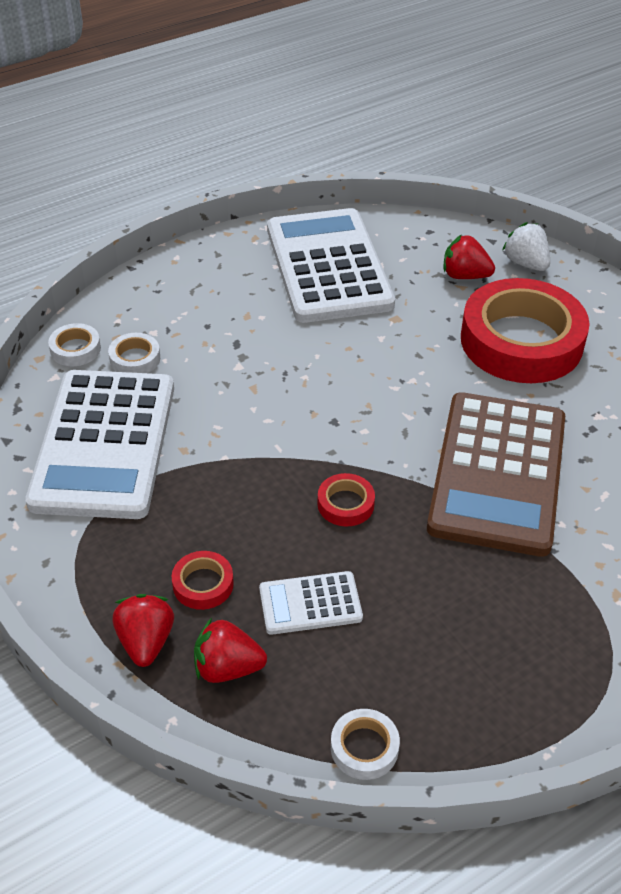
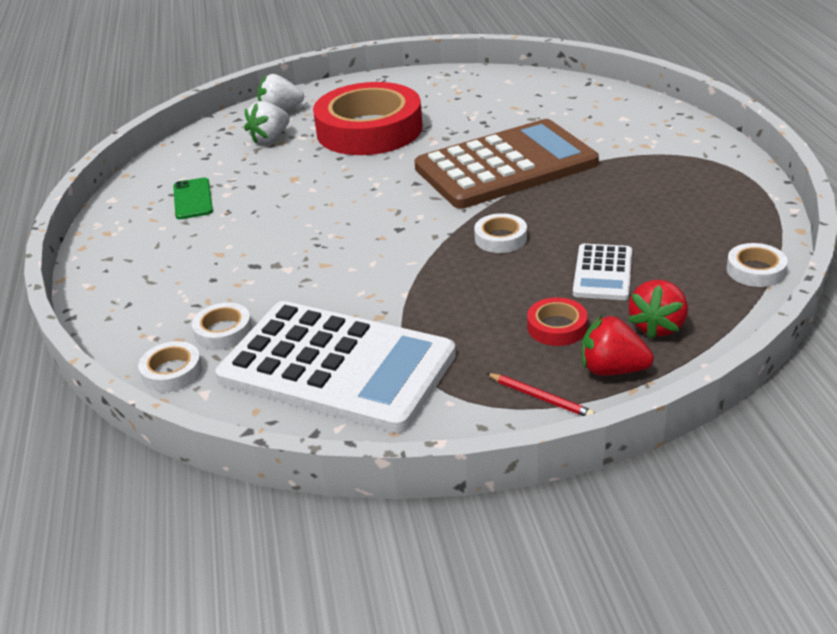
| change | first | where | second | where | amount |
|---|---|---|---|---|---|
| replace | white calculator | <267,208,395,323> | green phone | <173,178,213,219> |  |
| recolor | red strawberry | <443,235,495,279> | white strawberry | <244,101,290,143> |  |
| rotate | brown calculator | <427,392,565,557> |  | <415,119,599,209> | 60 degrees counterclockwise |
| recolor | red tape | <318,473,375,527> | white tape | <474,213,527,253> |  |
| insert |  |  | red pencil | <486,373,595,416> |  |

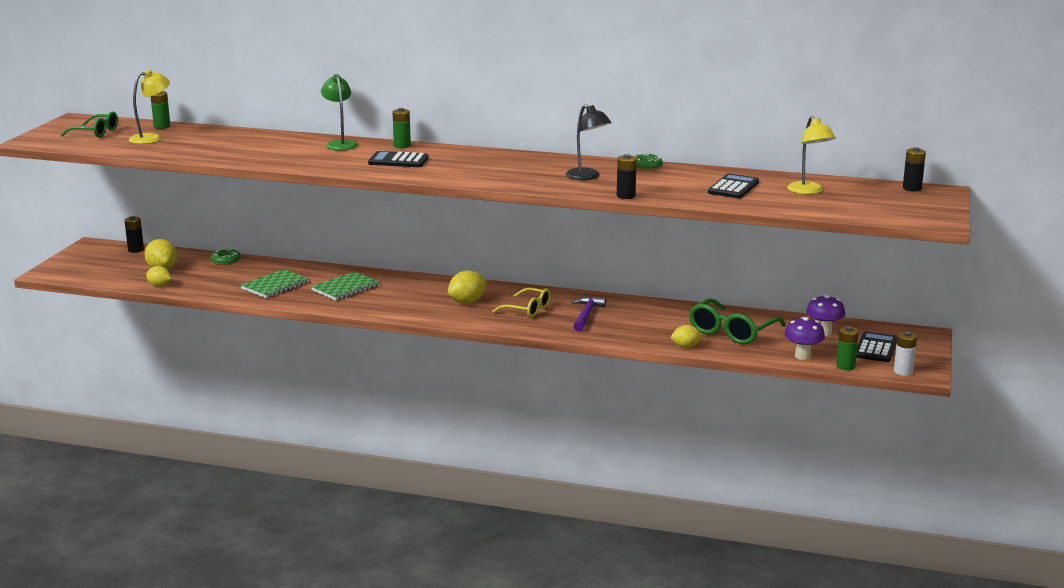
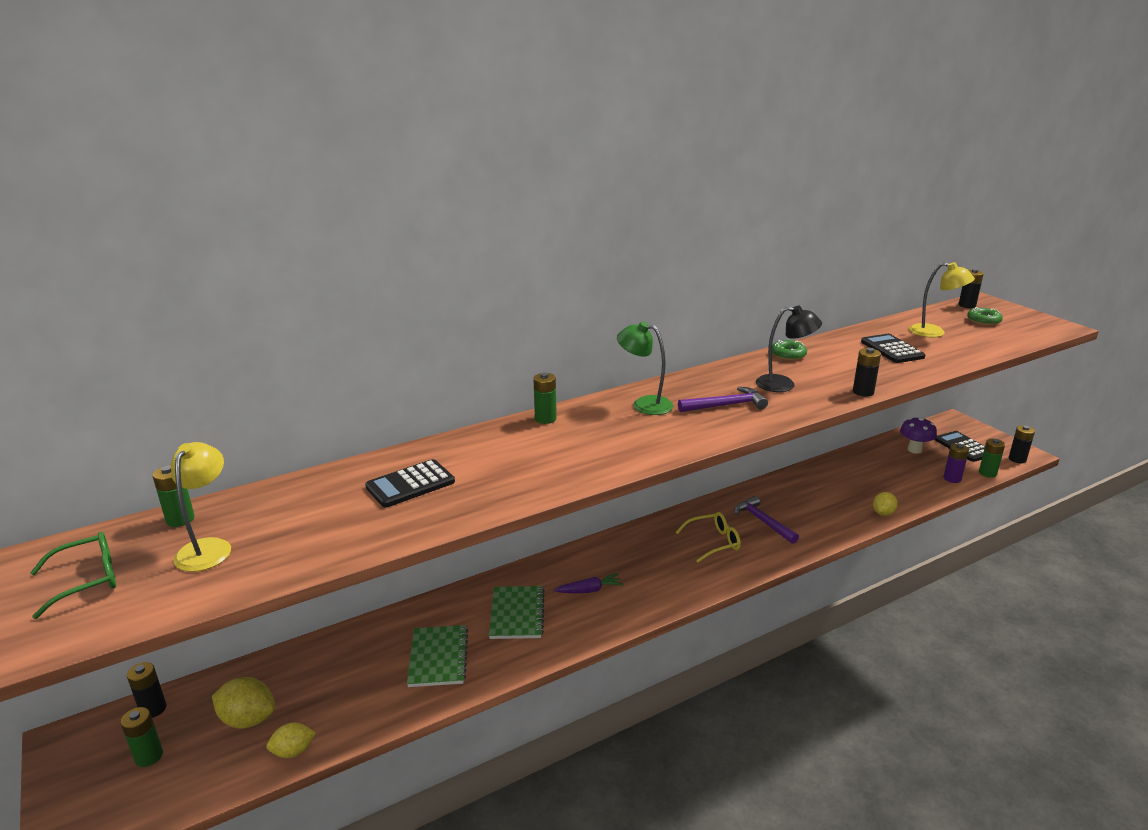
| change | first | where | second | where | amount |
|---|---|---|---|---|---|
| insert |  |  | green battery | <120,707,163,767> |  |
| move | black calculator | <368,151,429,167> |  | <365,459,455,508> |  |
| insert |  |  | purple carrot | <554,573,624,593> |  |
| move | green lamp | <321,74,358,151> |  | <617,321,674,415> |  |
| insert |  |  | purple hammer | <678,387,768,412> |  |
| replace | purple mushroom | <784,317,825,360> | purple battery | <943,444,969,483> |  |
| move | green donut | <210,248,241,265> |  | <967,307,1003,325> |  |
| recolor | white battery | <894,331,917,376> | black battery | <1009,425,1035,463> |  |
| delete | yellow lemon | <448,270,486,304> |  |  |  |
| delete | green glasses | <689,298,786,345> |  |  |  |

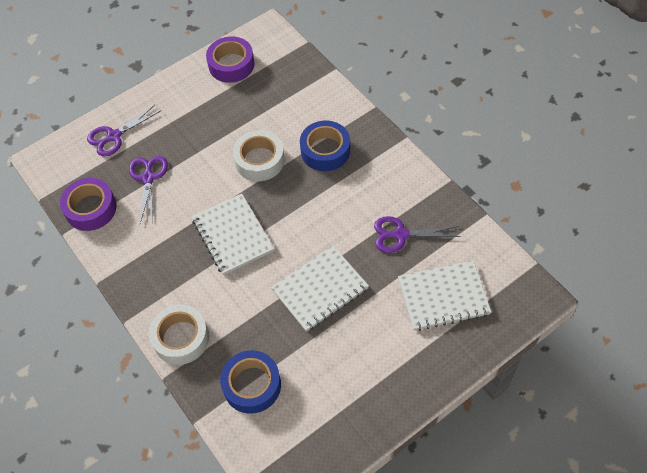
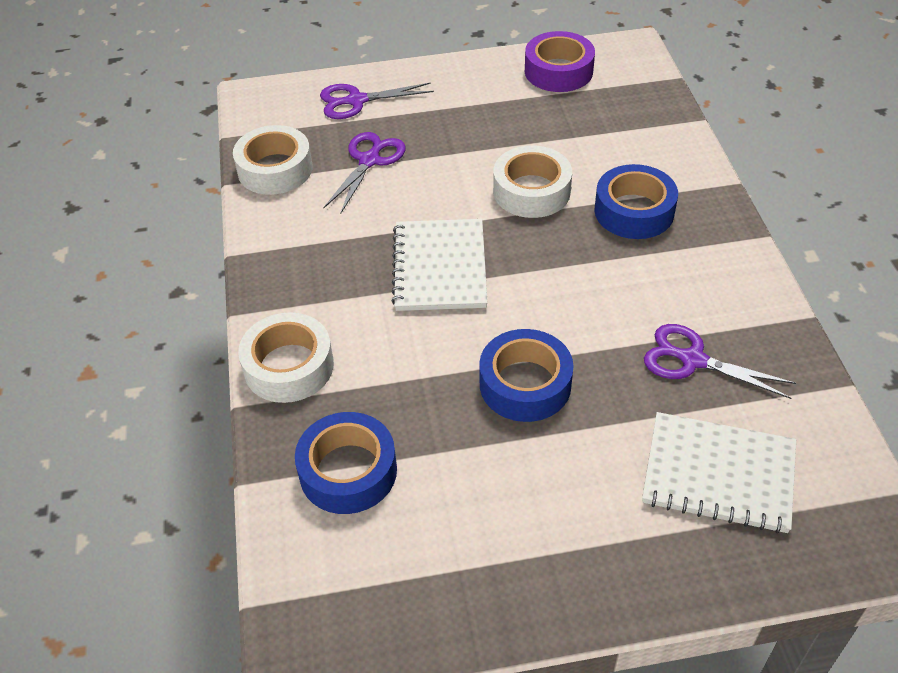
| change | first | where | second | where | amount |
|---|---|---|---|---|---|
| recolor | purple tape | <60,178,117,231> | white tape | <233,125,312,195> |  |
| replace | white notebook | <271,246,369,332> | blue tape | <479,329,574,422> |  |

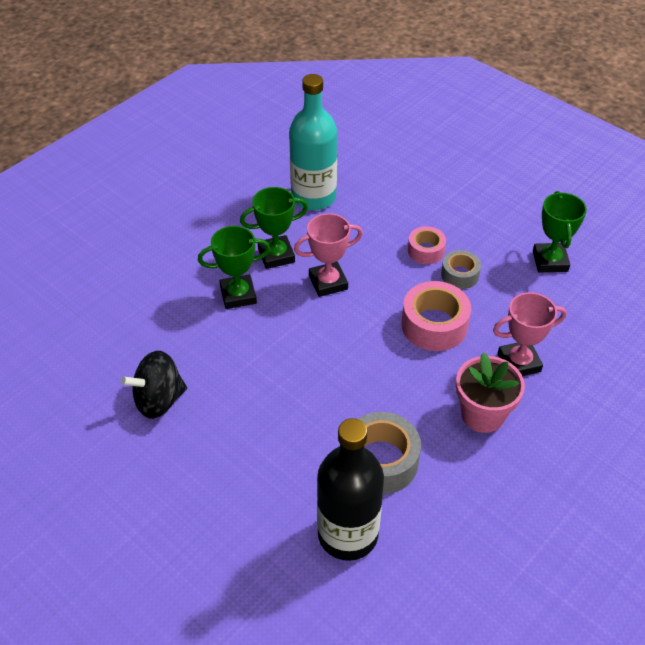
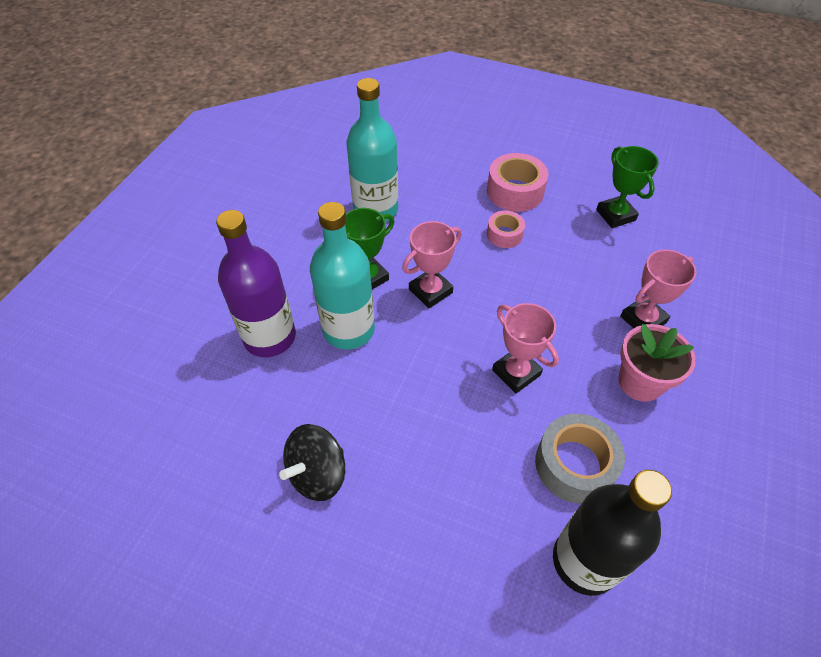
| change | first | where | second | where | amount |
|---|---|---|---|---|---|
| insert |  |  | purple bottle | <216,210,296,357> |  |
| replace | green trophy | <198,226,270,309> | turquoise bottle | <310,202,375,350> |  |
| move | pink tape | <401,281,471,351> |  | <487,153,548,212> |  |
| insert |  |  | pink trophy | <492,303,559,393> |  |
| delete | grey tape | <441,250,481,289> |  |  |  |

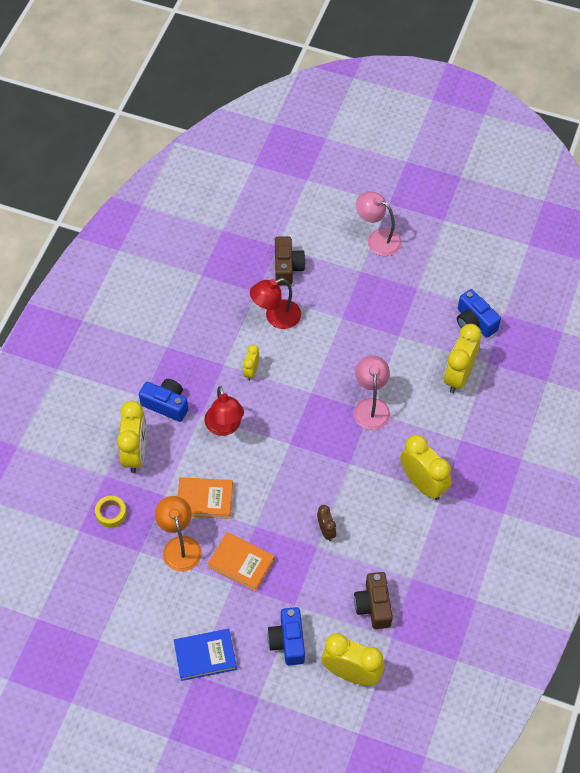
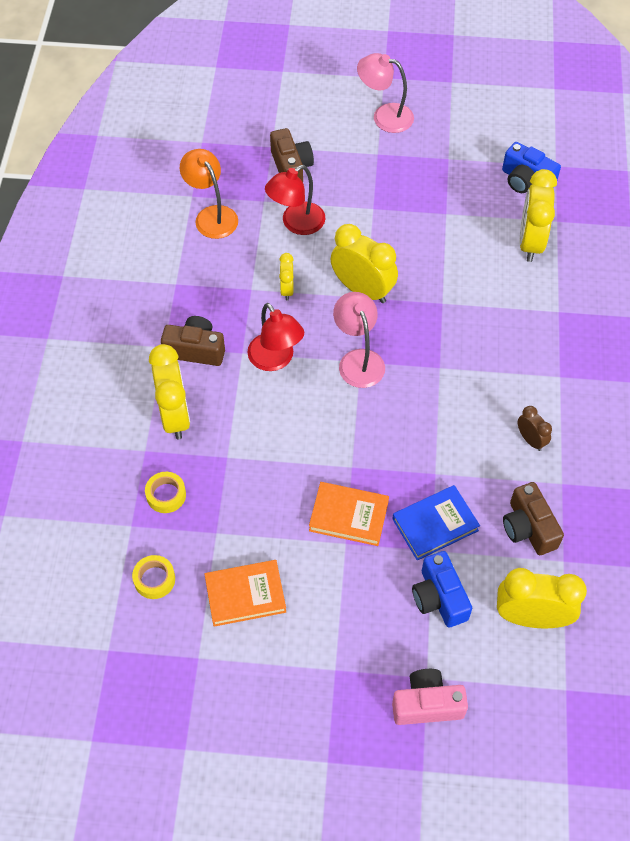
| change | first | where | second | where | amount |
|---|---|---|---|---|---|
| insert |  |  | yellow tape | <132,555,175,599> |  |
| recolor | blue camera | <139,379,188,422> | brown camera | <161,316,225,366> |  |
| move | orange lamp | <155,496,202,571> |  | <180,149,238,239> |  |
| move | orange book | <178,477,233,519> |  | <205,560,286,627> |  |
| move | yellow clock | <400,435,452,500> |  | <331,224,398,303> |  |
| move | pink lamp | <354,355,390,430> |  | <333,292,385,388> |  |
| move | blue book | <174,629,237,681> |  | <392,485,480,560> |  |
| insert |  |  | pink camera | <392,669,468,725> |  |
| move | brown clock | <317,505,336,541> |  | <518,406,552,451> |  |

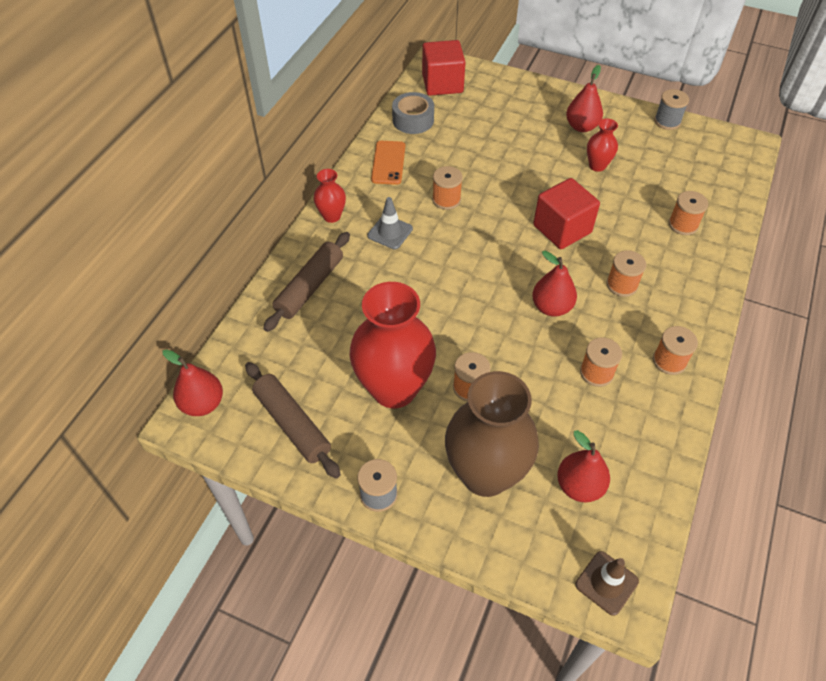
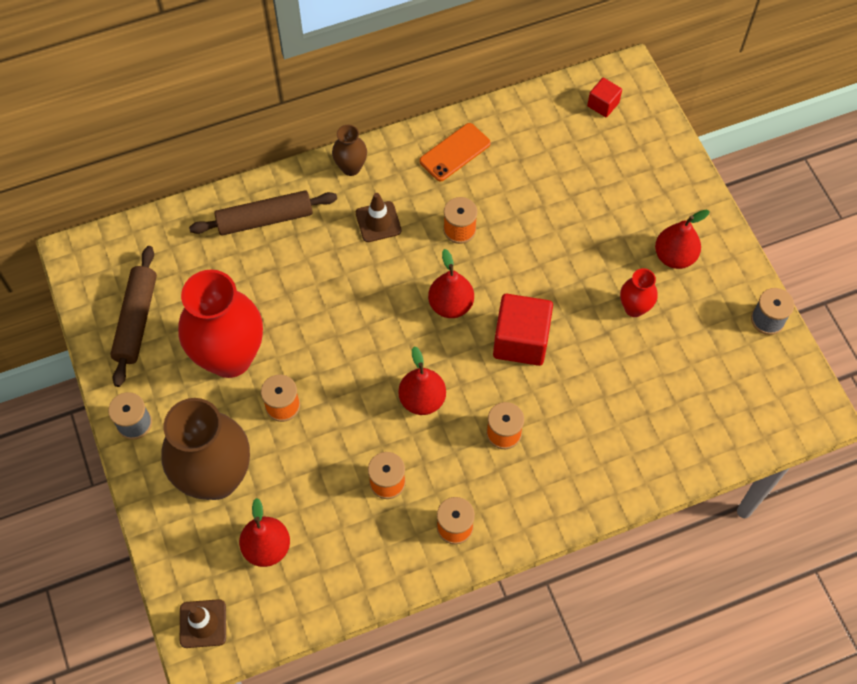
| change | first | where | second | where | amount |
|---|---|---|---|---|---|
| recolor | red vase | <314,169,346,223> | brown vase | <332,125,367,176> |  |
| recolor | grey traffic cone | <367,197,413,249> | brown traffic cone | <356,193,402,242> |  |
| move | red pear | <163,349,223,416> |  | <428,249,474,318> |  |
| resize | red cube | <422,40,466,96> |  | <587,78,622,117> | x0.52 |
| delete | grey tape | <392,92,434,134> |  |  |  |
| delete | orange spool | <669,191,708,235> |  |  |  |

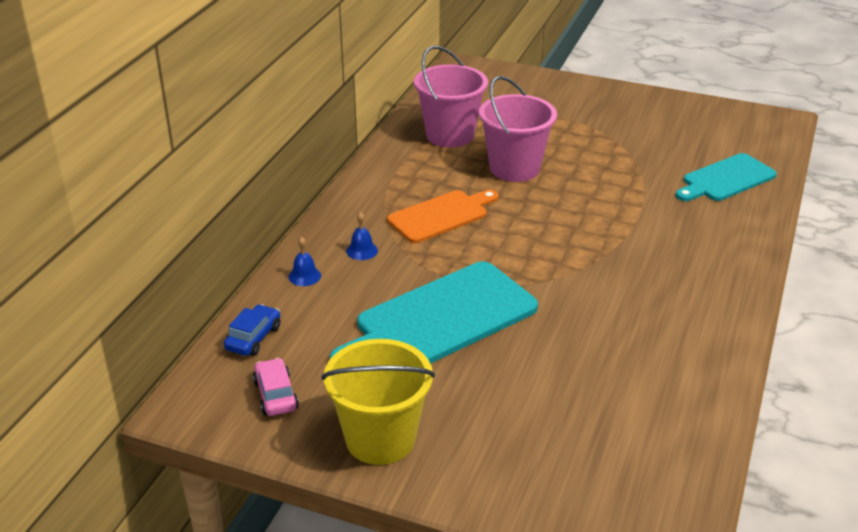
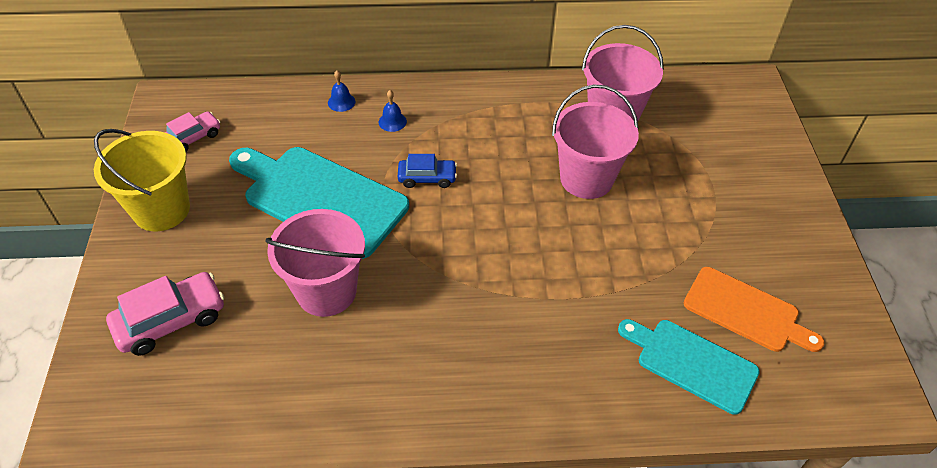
| change | first | where | second | where | amount |
|---|---|---|---|---|---|
| insert |  |  | pink car | <106,272,224,356> |  |
| insert |  |  | pink bucket | <265,209,365,317> |  |
| move | blue car | <224,304,280,356> |  | <398,154,457,188> |  |
| move | orange cutting board | <387,190,499,243> |  | <684,267,825,352> |  |

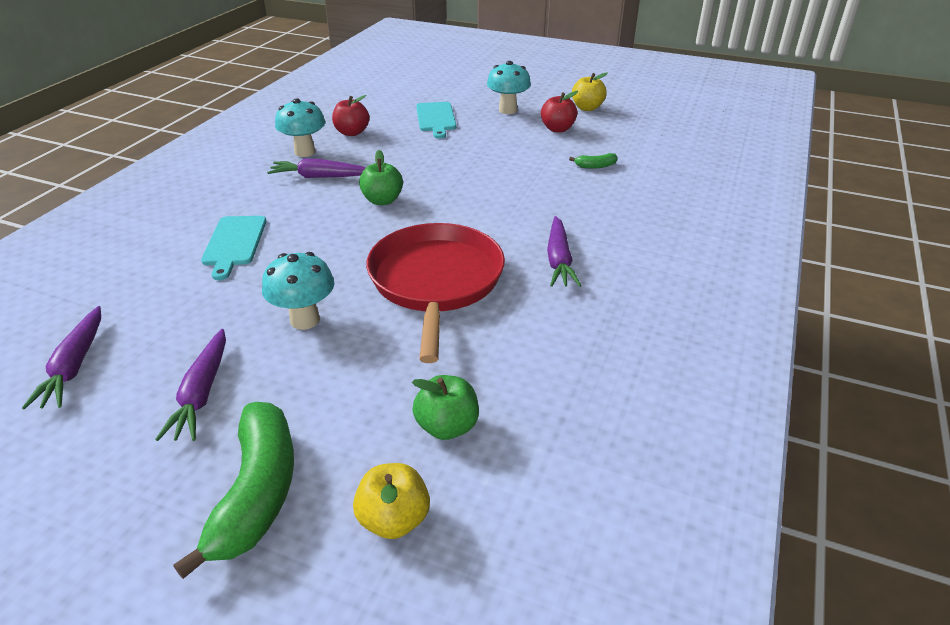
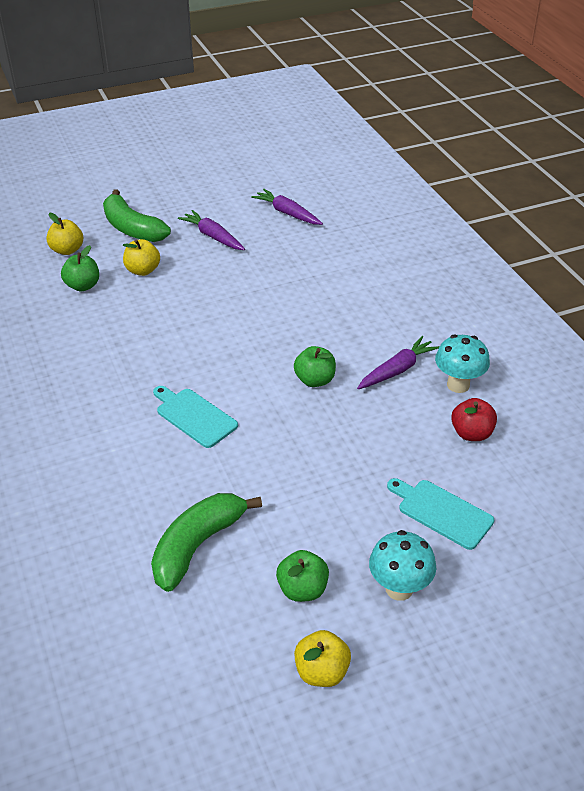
| change | first | where | second | where | amount |
|---|---|---|---|---|---|
| insert |  |  | yellow apple | <123,239,160,276> |  |
| resize | green banana | <569,153,618,169> |  | <151,493,262,592> | x2.31 |
| move | turquoise cutting board | <201,216,266,280> |  | <153,386,238,448> |  |
| recolor | red apple | <541,91,578,132> | green apple | <276,550,329,602> |  |
| delete | turquoise mushroom | <262,252,334,330> |  |  |  |
| delete | red pan | <366,223,505,363> |  |  |  |
| delete | purple carrot | <547,216,581,287> |  |  |  |

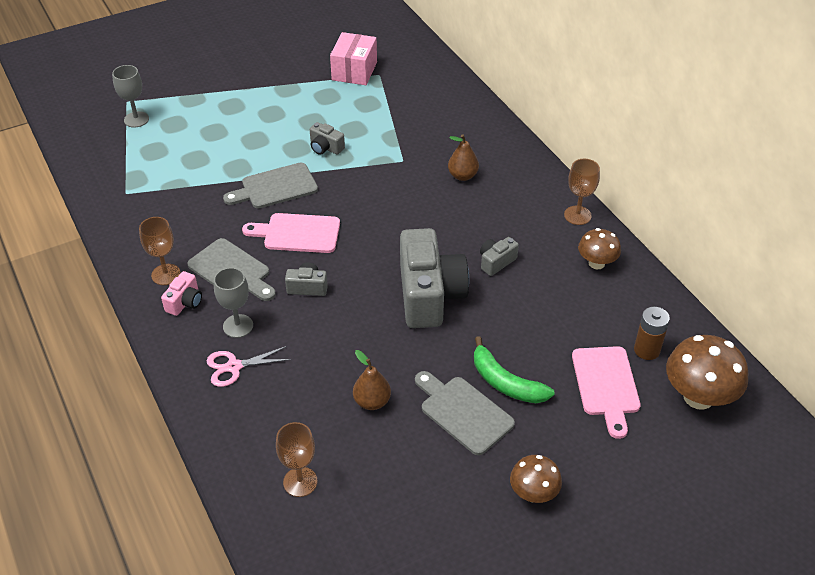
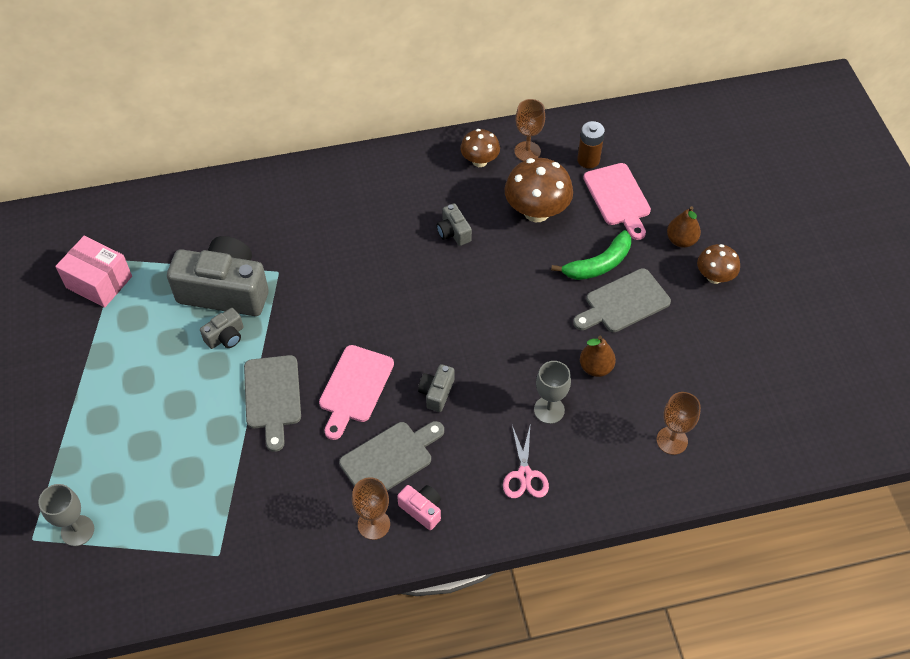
| change | first | where | second | where | amount |
|---|---|---|---|---|---|
| move | grey camera | <400,228,469,328> |  | <167,236,269,316> |  |
| move | brown mushroom | <666,335,748,410> |  | <505,158,573,222> |  |
| move | brown goblet | <564,159,600,225> |  | <514,99,545,161> |  |
| move | grey goblet | <214,267,253,338> |  | <534,361,571,424> |  |
| rotate | pink cutting board | <572,346,641,439> |  | <583,163,651,240> | 60 degrees clockwise |
| move | brown pear | <448,134,479,181> |  | <667,206,701,248> |  |

